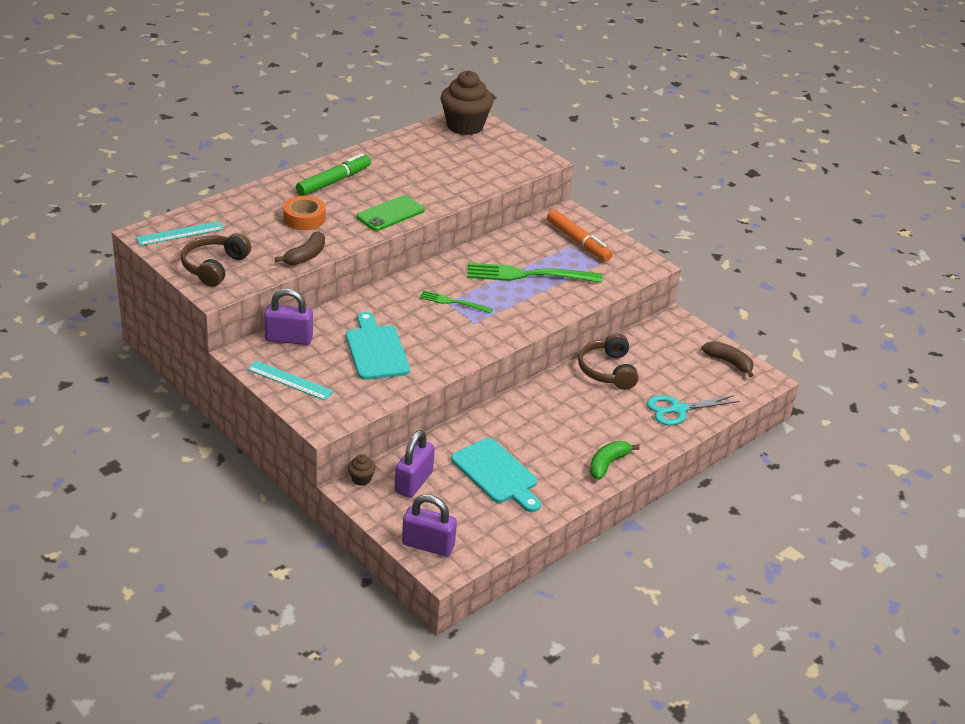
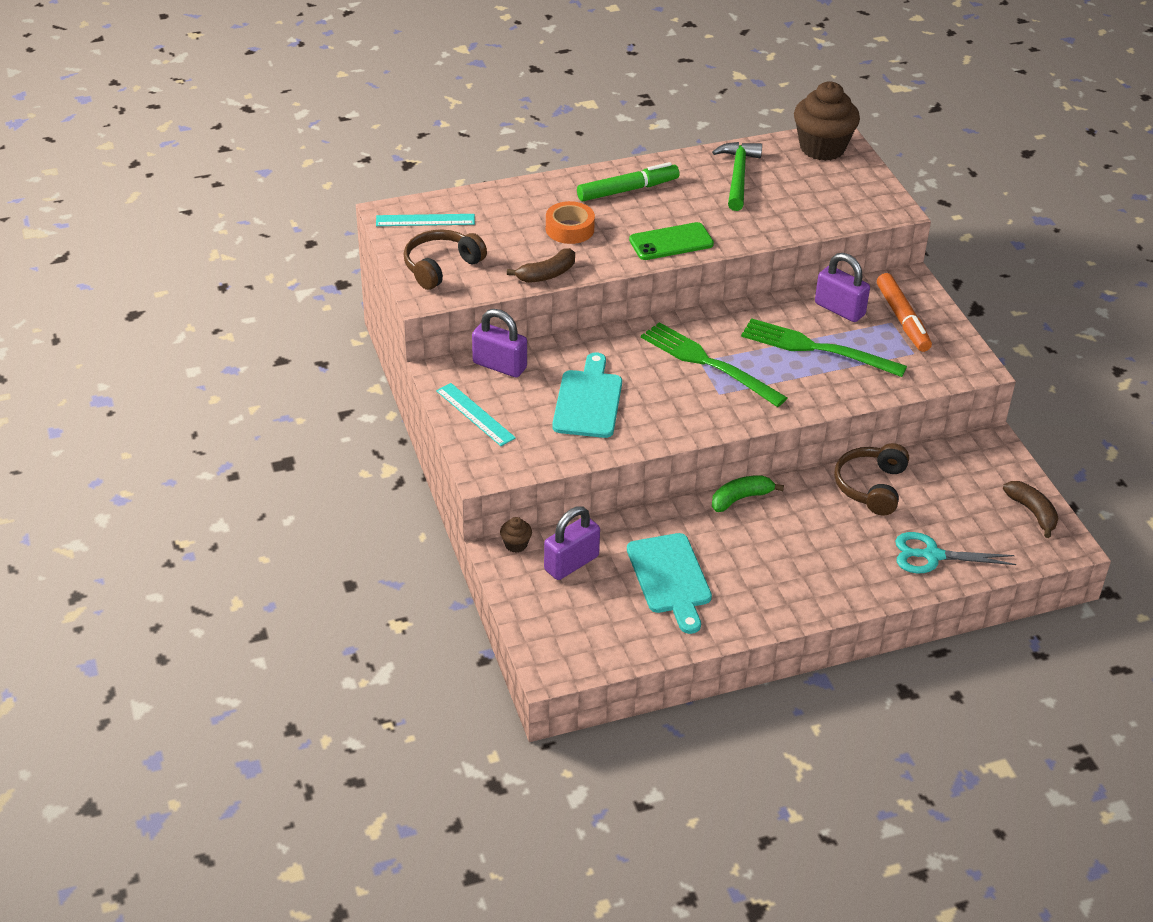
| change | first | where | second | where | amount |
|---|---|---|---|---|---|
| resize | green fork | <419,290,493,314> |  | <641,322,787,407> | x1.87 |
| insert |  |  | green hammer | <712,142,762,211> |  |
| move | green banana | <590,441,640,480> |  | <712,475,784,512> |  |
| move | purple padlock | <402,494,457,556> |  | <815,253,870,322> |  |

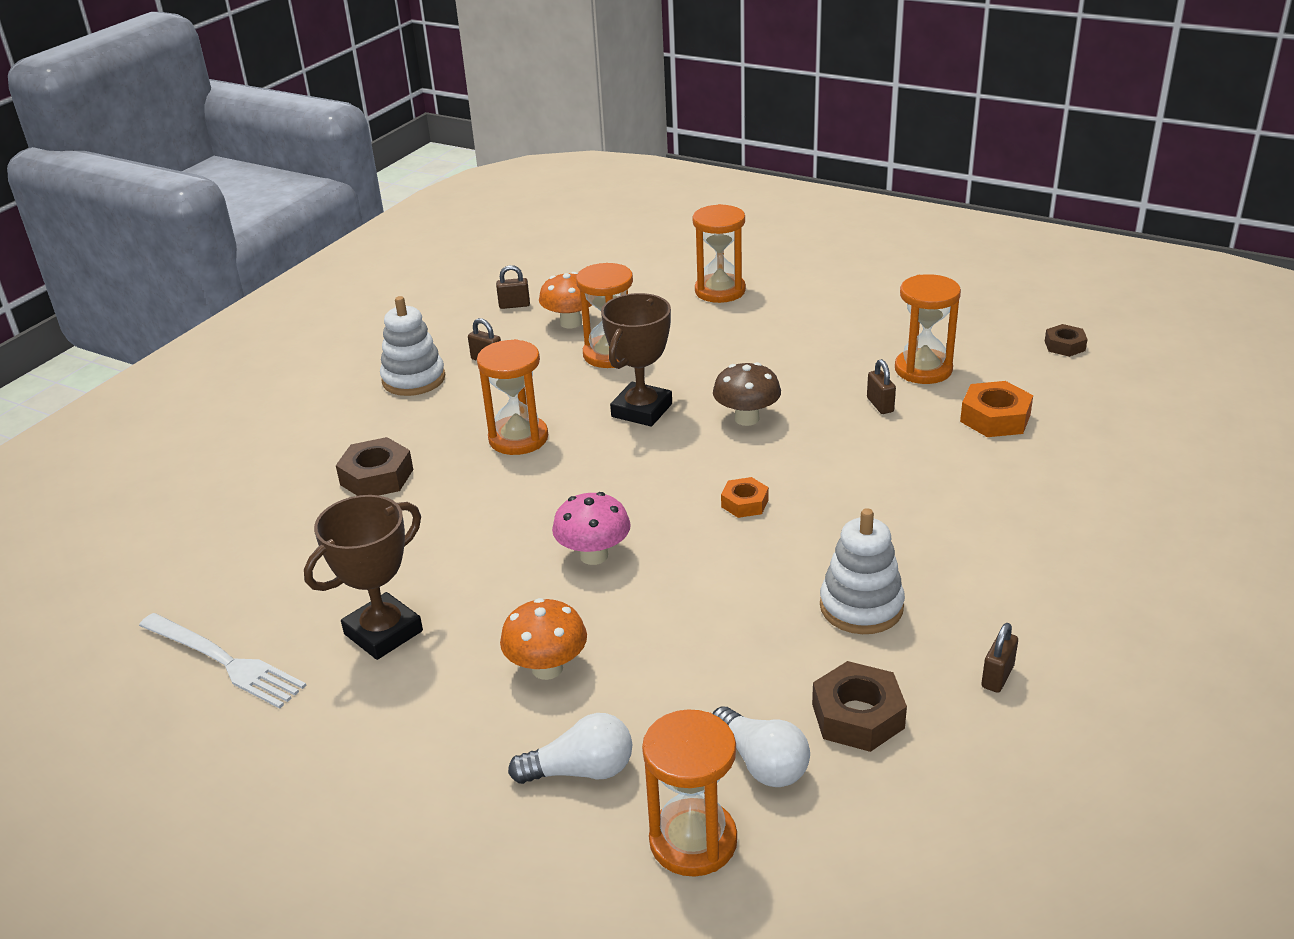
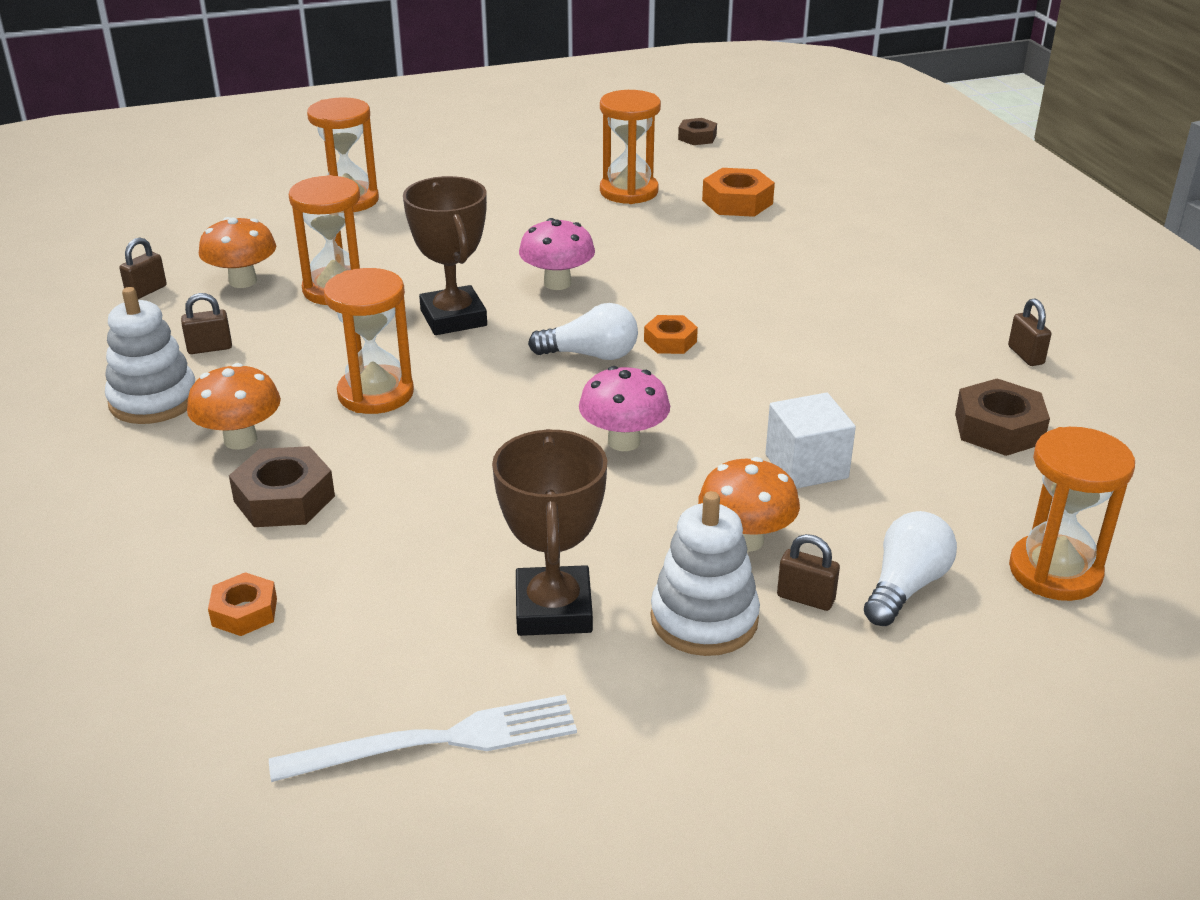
| change | first | where | second | where | amount |
|---|---|---|---|---|---|
| insert |  |  | orange mushroom | <187,363,281,450> |  |
| insert |  |  | orange nut | <208,572,277,636> |  |
| recolor | brown mushroom | <713,362,781,426> | pink mushroom | <519,218,595,290> |  |
| move | white light bulb | <712,706,810,787> |  | <528,303,638,360> |  |
| move | white stacking toy | <820,508,905,634> |  | <651,491,760,656> |  |
| insert |  |  | white cube | <765,393,856,489> |  |
| move | brown padlock | <867,359,896,414> |  | <777,534,840,611> |  |

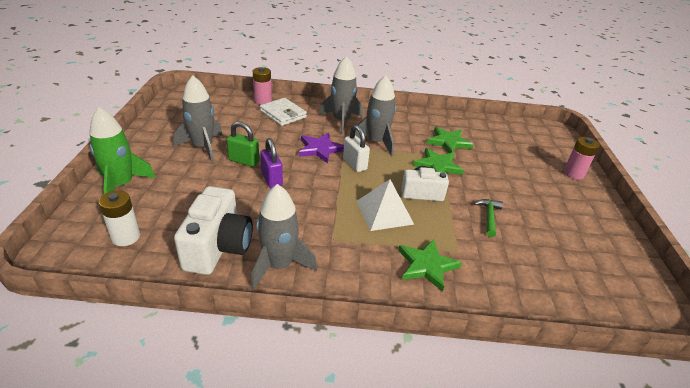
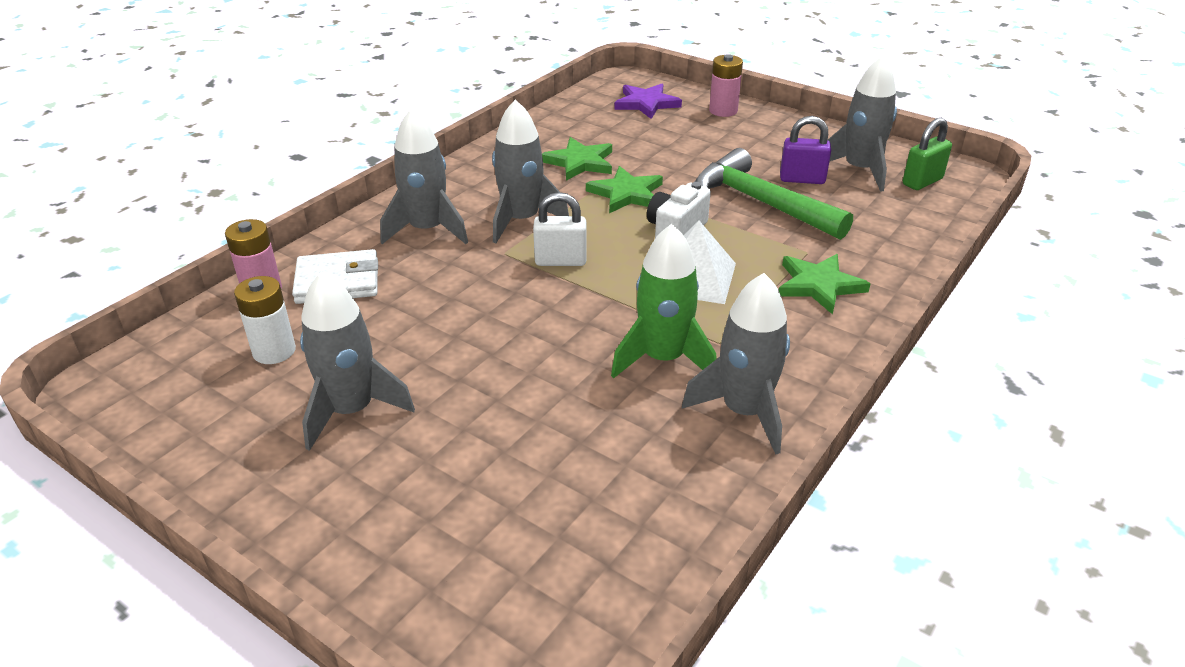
| change | first | where | second | where | amount |
|---|---|---|---|---|---|
| move | white battery | <99,190,140,246> |  | <234,276,296,364> |  |
| move | green rocket | <90,107,156,194> |  | <611,224,717,379> |  |
| move | purple star | <299,133,344,163> |  | <614,84,682,119> |  |
| resize | green hammer | <474,199,503,237> |  | <695,148,853,240> | x2.19 |
| move | purple padlock | <261,138,283,188> |  | <780,116,831,184> |  |
| insert |  |  | grey rocket | <828,56,897,192> |  |
| move | green padlock | <227,121,259,167> |  | <903,118,952,190> |  |
| delete | white camera | <174,186,253,275> |  |  |  |

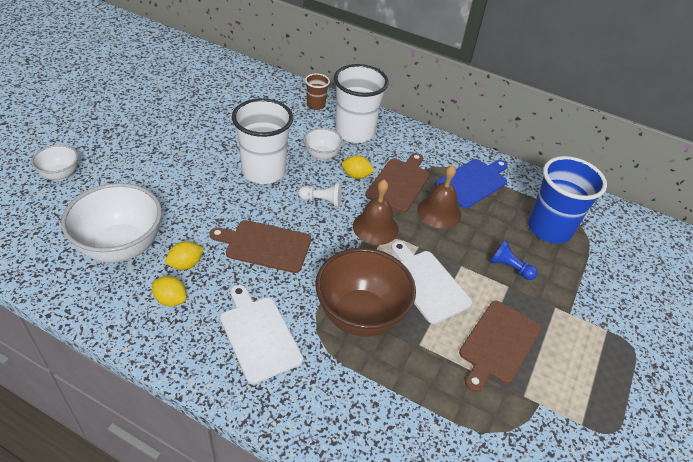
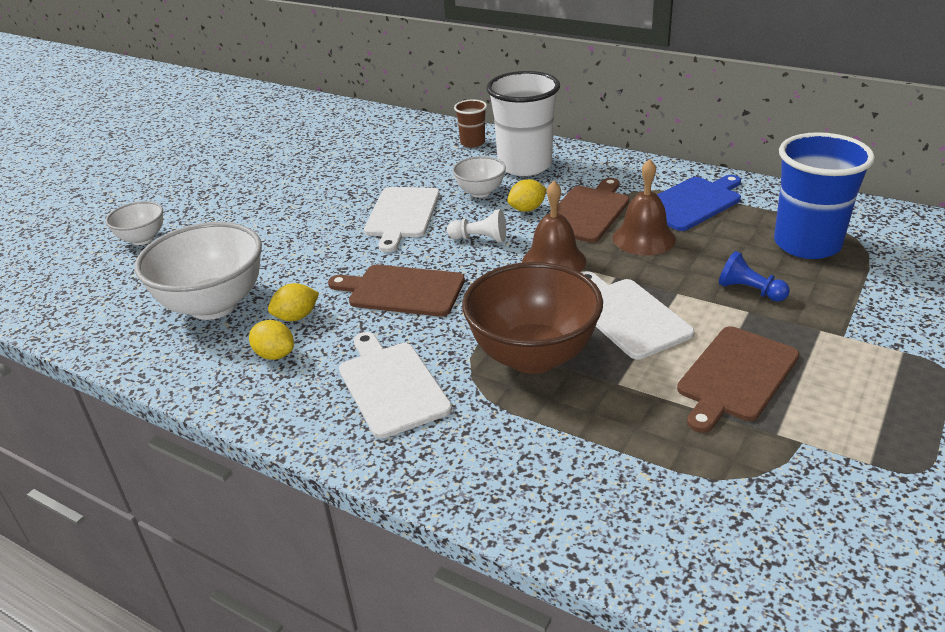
| change | first | where | second | where | amount |
|---|---|---|---|---|---|
| replace | white cup | <232,98,293,184> | white cutting board | <364,187,440,252> |  |
| rotate | yellow lemon | <342,155,375,179> |  | <507,179,547,212> | 45 degrees counterclockwise |

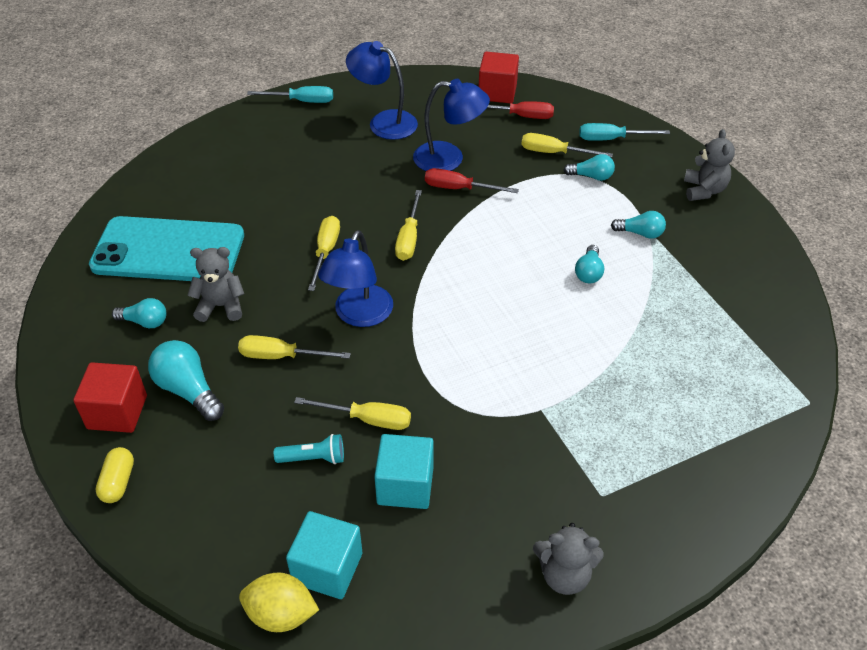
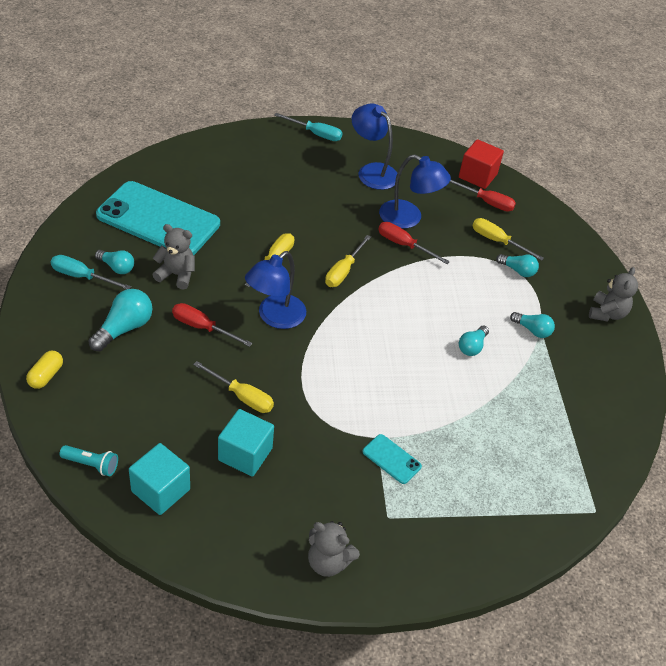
| change | first | where | second | where | amount |
|---|---|---|---|---|---|
| move | turquoise screwdriver | <579,123,670,141> |  | <51,255,131,289> |  |
| move | turquoise flashlight | <274,434,344,464> |  | <60,445,118,476> |  |
| rotate | turquoise light bulb | <148,340,224,421> |  | <88,289,153,352> | 60 degrees clockwise |
| recolor | yellow screwdriver | <238,335,351,359> | red screwdriver | <172,303,252,347> |  |
| insert |  |  | turquoise phone | <362,434,422,484> |  |
| delete | red cube | <73,362,147,433> |  |  |  |
| delete | yellow lemon | <239,573,319,632> |  |  |  |

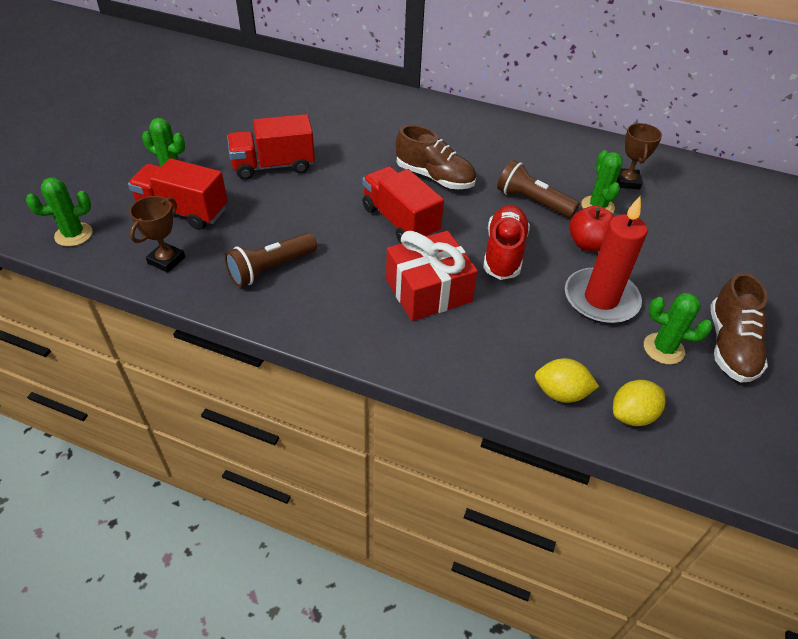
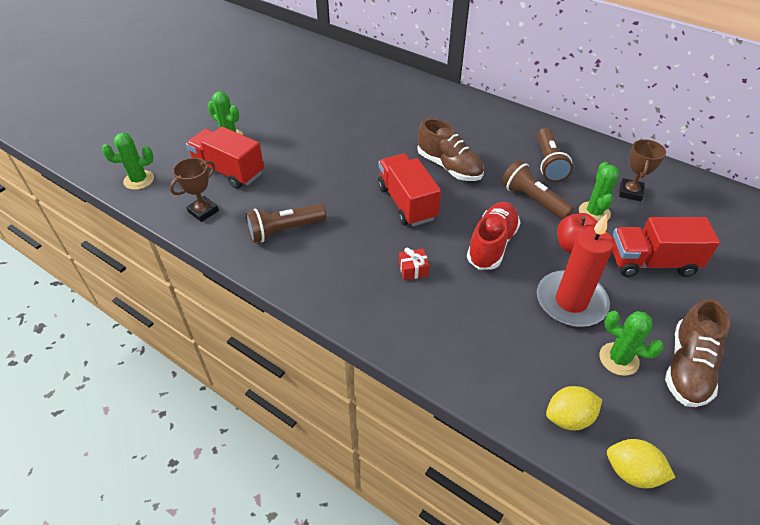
| change | first | where | second | where | amount |
|---|---|---|---|---|---|
| resize | red gift | <386,231,478,321> |  | <399,248,429,280> | x0.42 |
| insert |  |  | brown flashlight | <537,128,573,182> |  |
| move | yellow lemon | <535,358,599,403> |  | <607,439,676,488> |  |
| move | red truck | <227,114,315,180> |  | <612,217,720,277> |  |

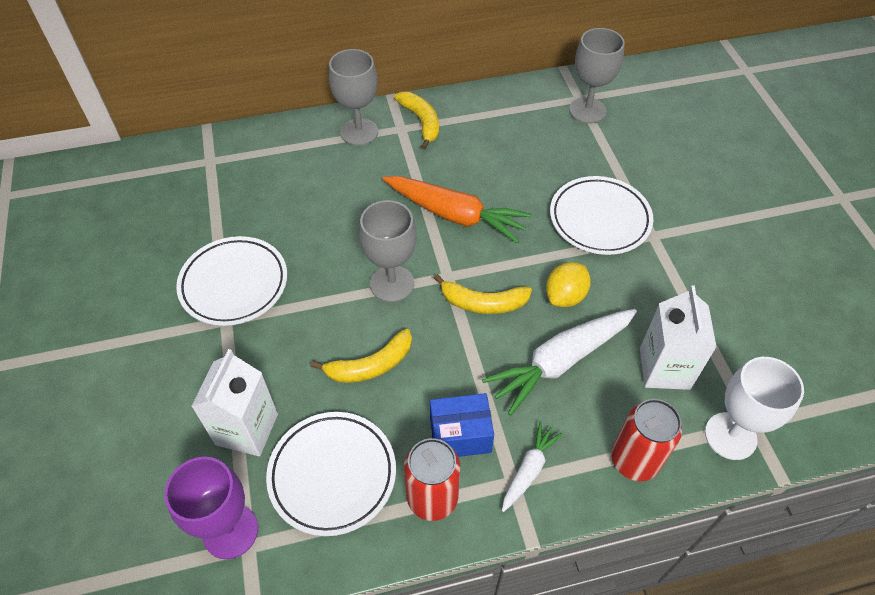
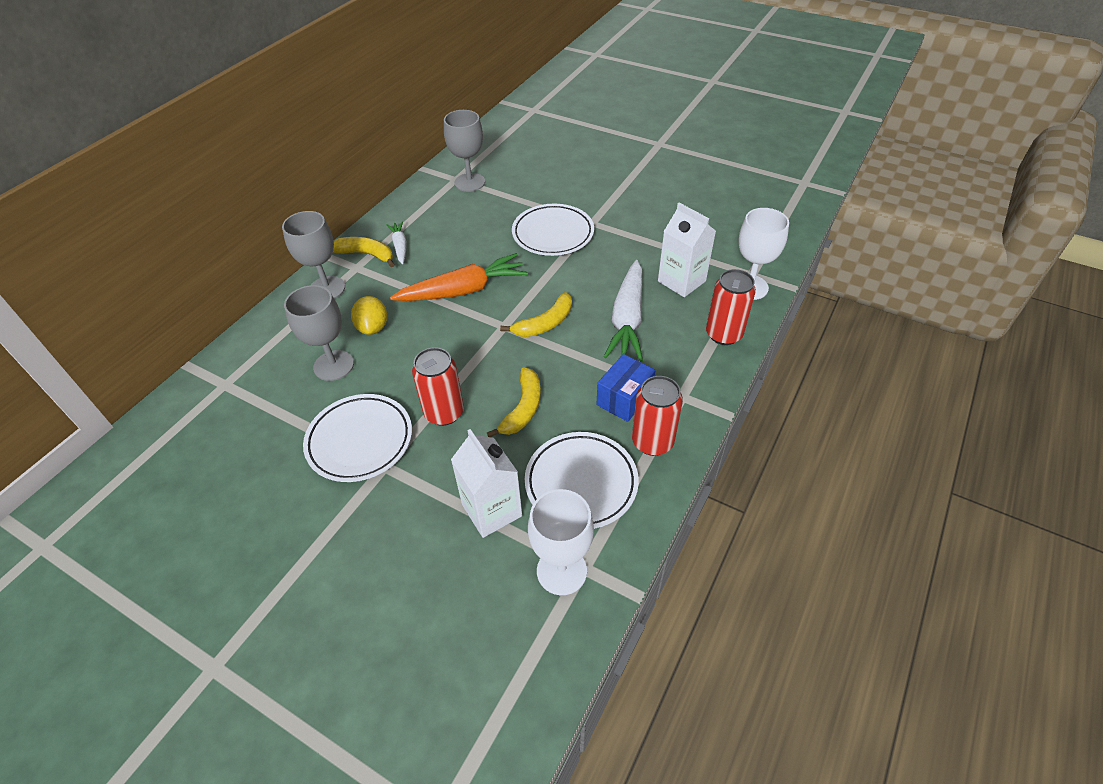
| change | first | where | second | where | amount |
|---|---|---|---|---|---|
| move | grey goblet | <359,200,417,302> |  | <284,285,354,381> |  |
| move | yellow lemon | <546,262,591,307> |  | <351,296,387,335> |  |
| move | white carrot | <502,421,563,512> |  | <387,221,407,264> |  |
| insert |  |  | red can | <412,347,464,426> |  |
| recolor | purple goblet | <164,457,258,559> | white goblet | <528,489,594,595> |  |

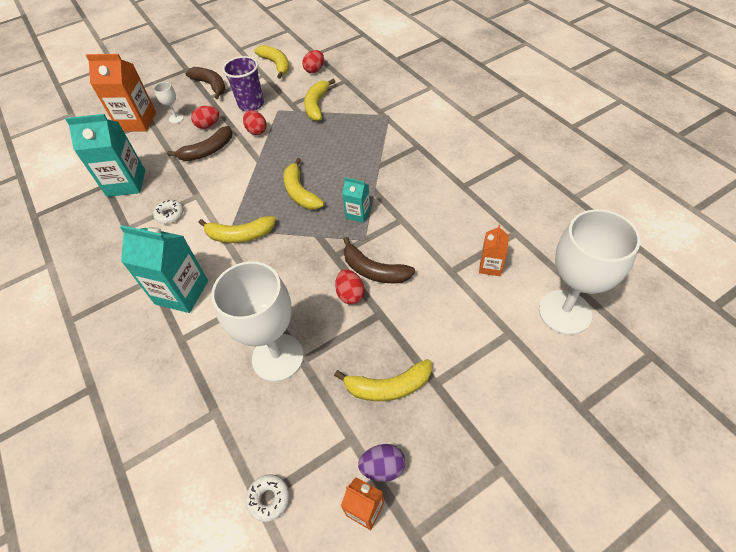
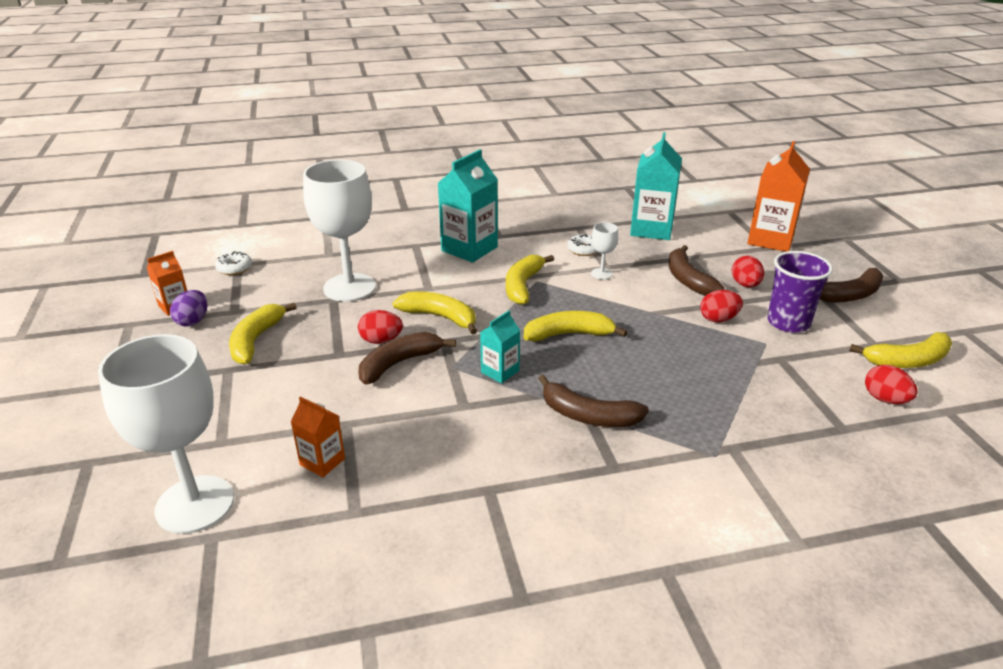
| change | first | where | second | where | amount |
|---|---|---|---|---|---|
| move | yellow banana | <304,79,335,121> |  | <393,291,477,335> |  |
| insert |  |  | brown banana | <538,375,649,427> |  |
| move | white goblet | <154,82,184,123> |  | <591,222,618,280> |  |

